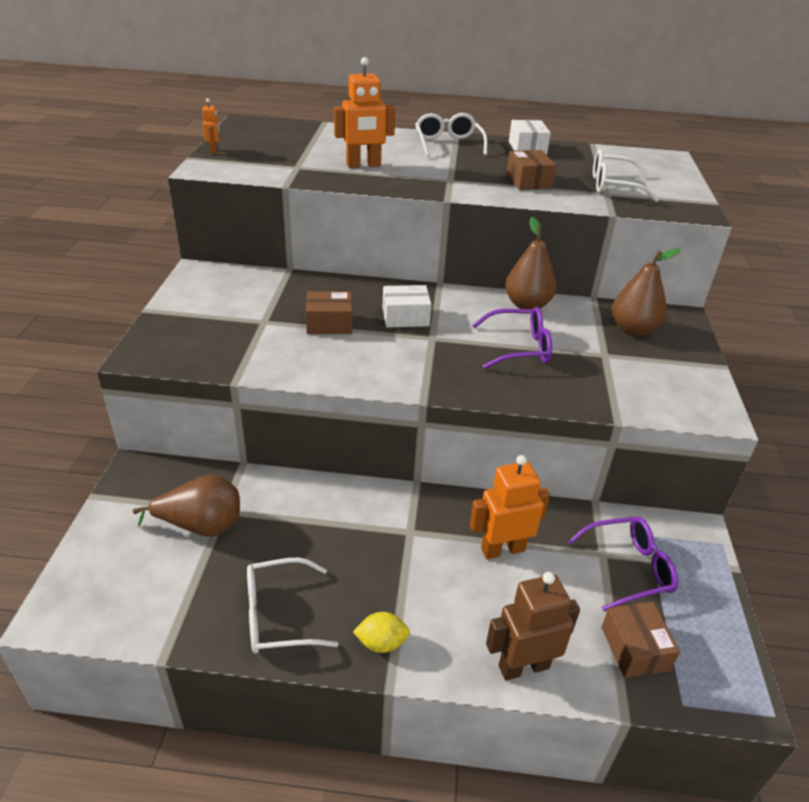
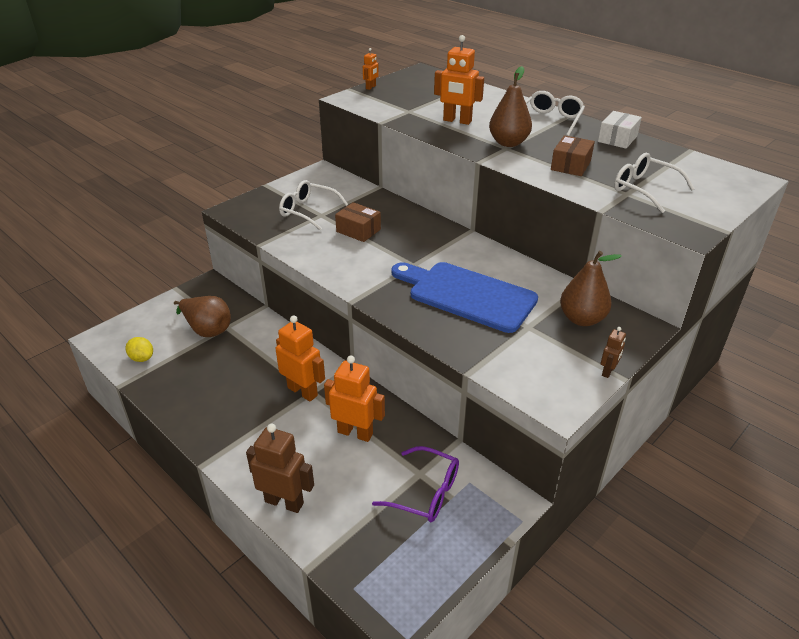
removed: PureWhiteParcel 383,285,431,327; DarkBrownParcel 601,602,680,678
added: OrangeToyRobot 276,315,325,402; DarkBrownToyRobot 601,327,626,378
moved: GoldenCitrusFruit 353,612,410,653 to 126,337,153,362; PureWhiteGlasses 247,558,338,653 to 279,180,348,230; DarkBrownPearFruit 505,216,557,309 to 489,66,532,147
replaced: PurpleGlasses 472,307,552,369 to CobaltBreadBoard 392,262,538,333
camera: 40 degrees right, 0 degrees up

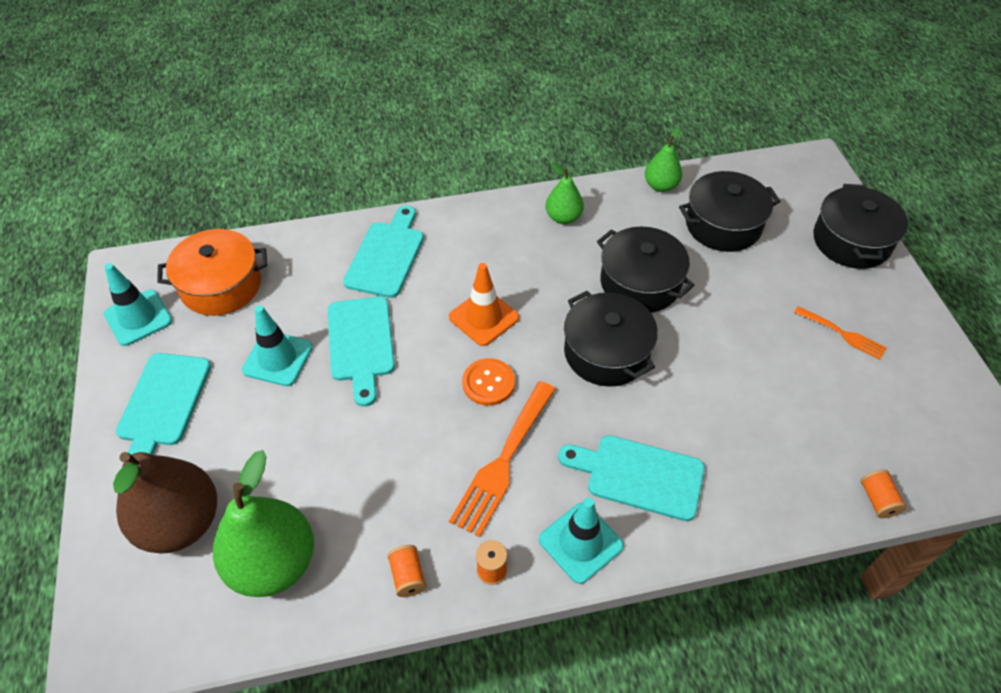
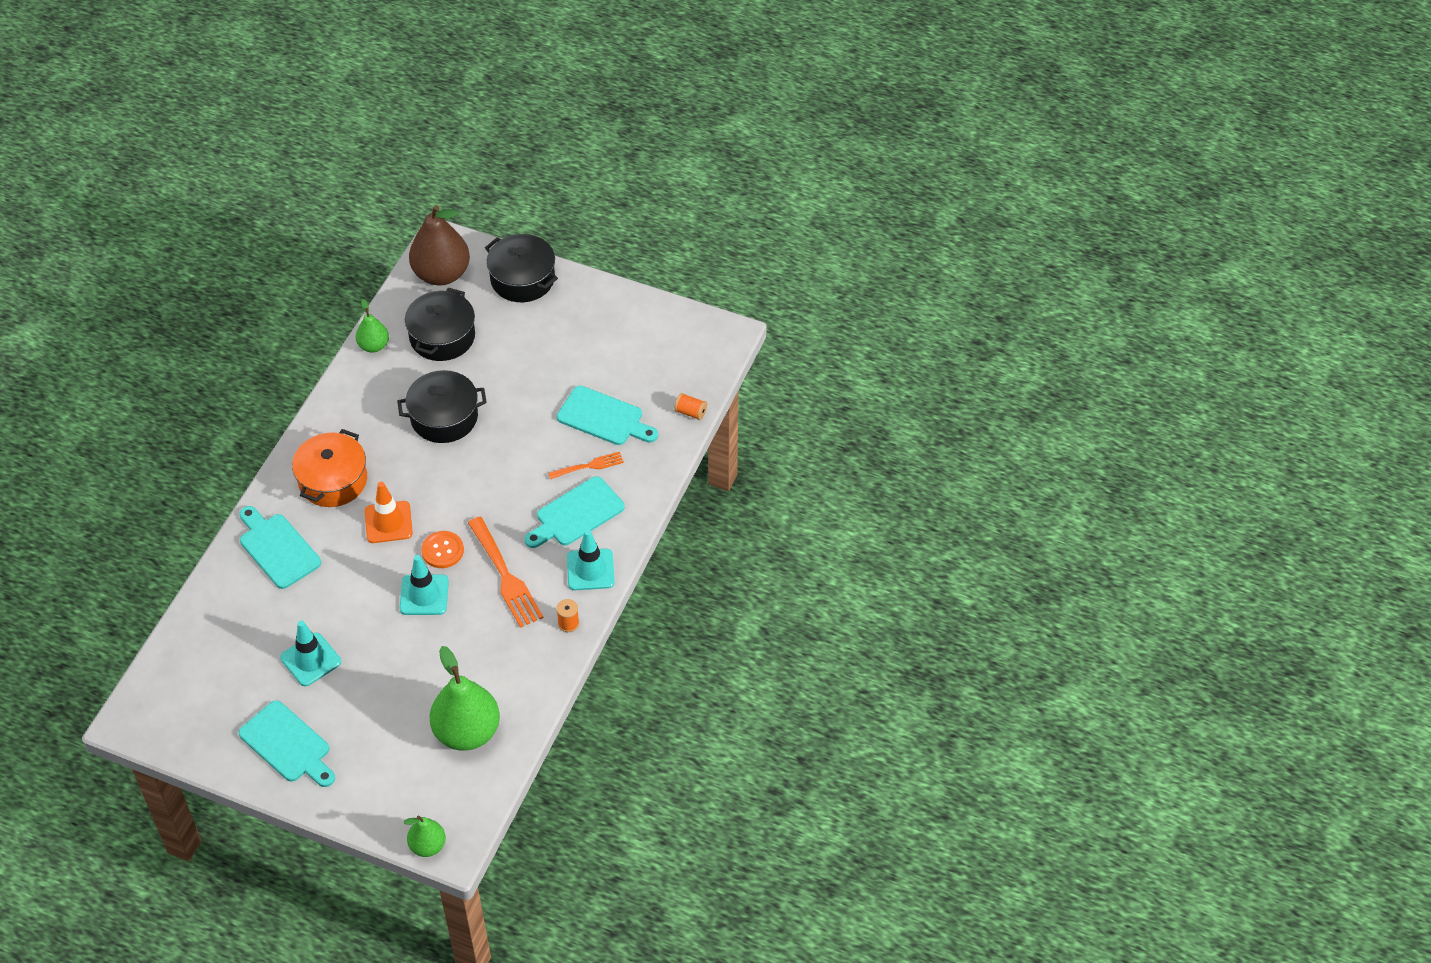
removed: OrangeReelOfThread 387,545,427,597; JetBlackStockpot 564,291,658,387
moved: OrangeStockpot 157,229,267,316 to 292,429,367,507; TurquoiseTrafficCone 104,263,172,346 to 400,555,449,615; EmeraldPearFruit 545,163,584,224 to 404,816,446,857; DarkBrownPearFruit 113,452,217,554 to 409,205,470,286; OrangeDinnerFork 794,306,887,360 to 548,452,624,479; TurquoiseBreadBoard 328,296,395,407 to 557,386,658,445
camera: 55 degrees left, 0 degrees up

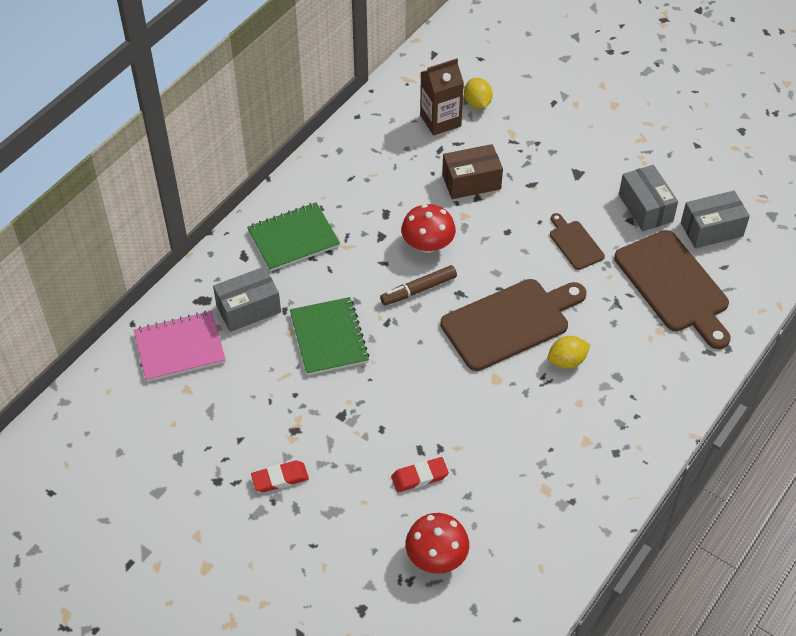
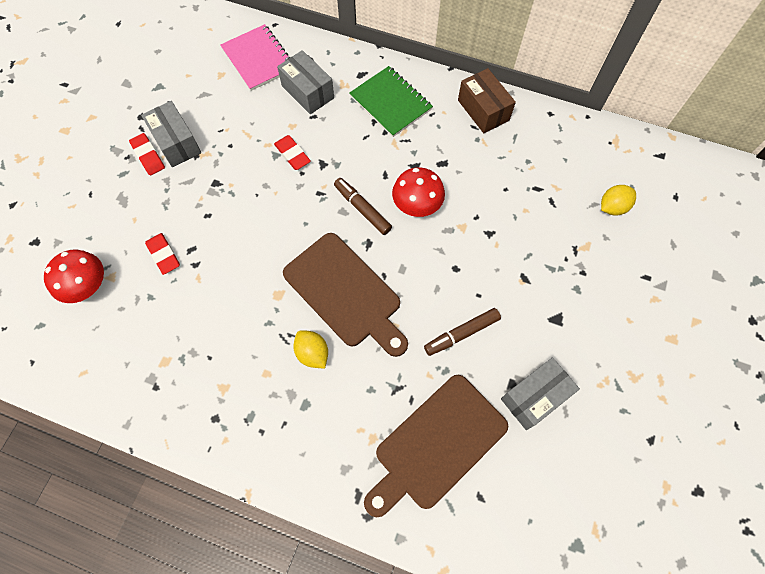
removed: DarkBrownMilkCarton 420,58,464,136
moved: GrayParcel 681,191,750,248 to 141,101,201,167; DarkBrownParcel 442,144,503,199 to 458,68,516,133
replaced: EmeraldExerciseBook 290,297,369,375 to RedPencilEraser 274,135,311,170; DarkBrownBreadBoard 550,213,605,270 to DarkBrownFeltPen 424,308,501,356
camera: 75 degrees right, 15 degrees up

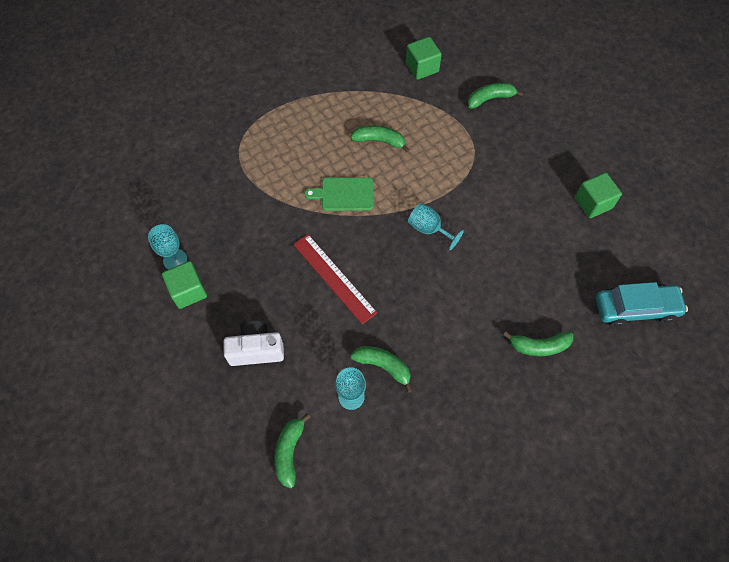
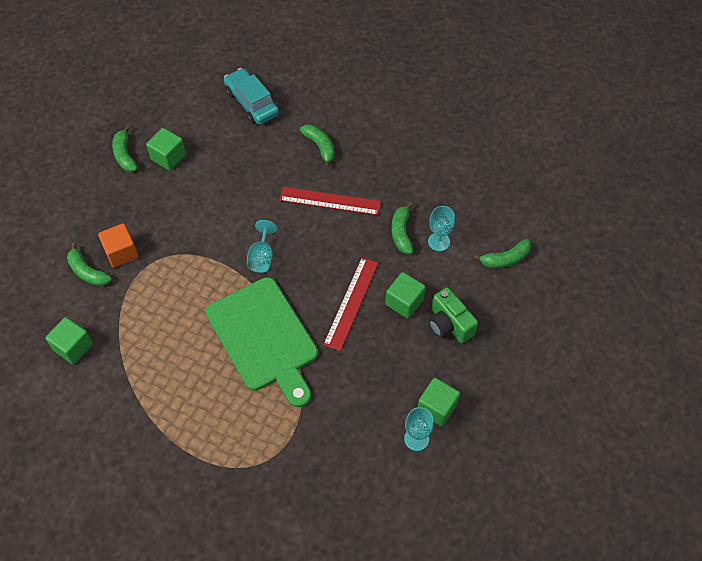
added: OrangeCube 98,223,138,268; RedRuler 279,187,381,215; EmeraldCube 386,272,426,319
moved: EmeraldToyBanana 350,125,410,152 to 112,125,138,172
recoloured: PureWhiteCompactCamera 224,320,284,366 to EmeraldCompactCamera 428,287,478,343
resized: EmeraldBreadBoard 304,177,373,211 = 205,277,318,407 x2.02
camera: 120 degrees left, 5 degrees down

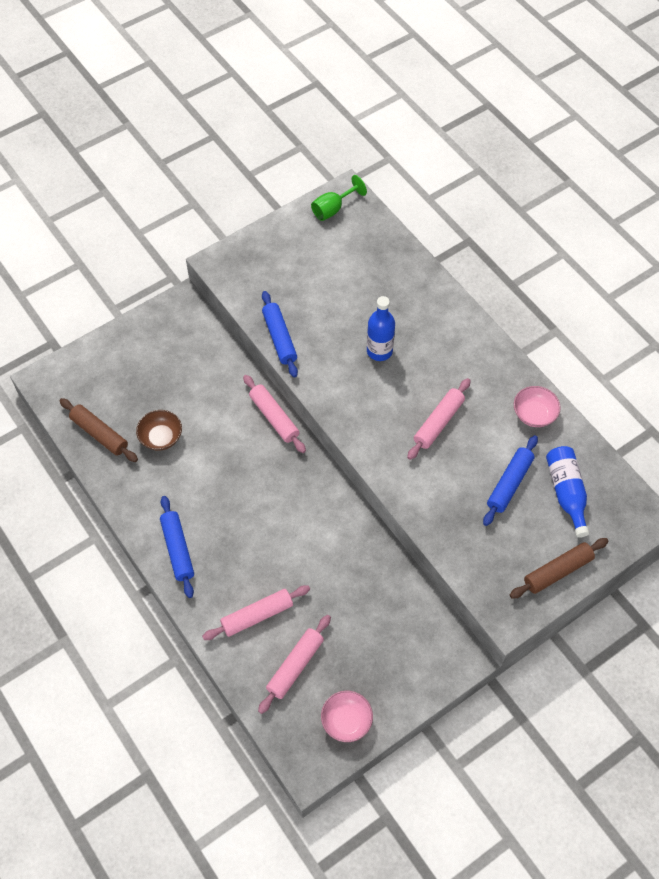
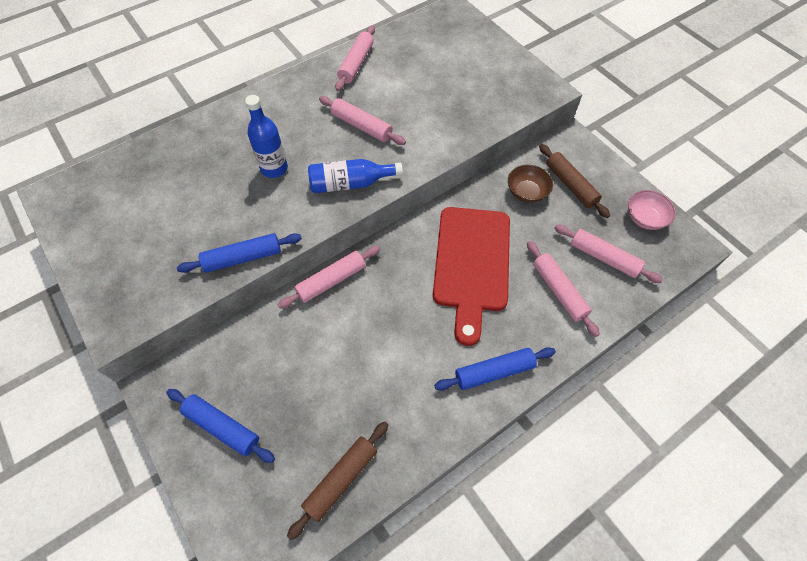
removed: EmeraldGoblet 311,175,367,221
added: RedBreadBoard 433,207,510,346
moved: CobaltPastryRoller 483,435,538,526 to 167,389,275,463; CobaltDrinkBottle 546,446,589,538 to 308,159,403,193; DarkBrownBowl 136,410,182,451 to 508,165,553,203; DarkBrownPastryRoller 510,538,609,599 to 539,144,610,218
replaced: RosePinkBowl 514,386,561,427 to RosePinkPastryRoller 335,25,375,91
camera: 90 degrees left, 0 degrees up

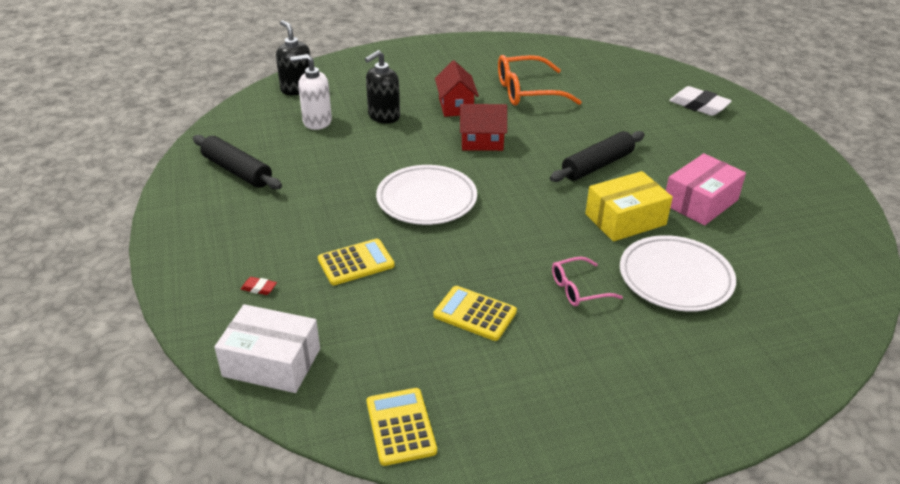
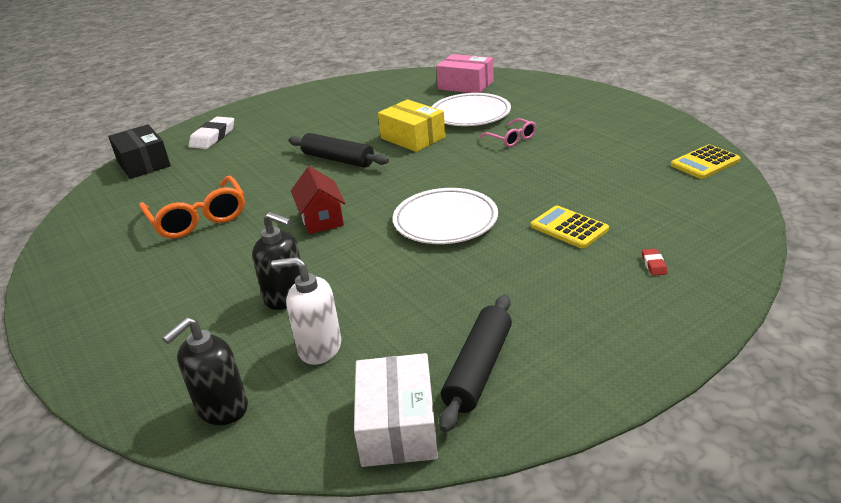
removed: GoldenCalculator 433,286,517,341; RedHouse 435,61,479,117
added: JetBlackParcel 108,124,171,179
moved: PureWhiteParcel 214,304,320,393 to 354,353,438,467; RosePinkParcel 666,153,746,225 to 436,54,494,93
turned: PureWhiteSoapPump 290,54,332,130 = 271,257,341,365 120 degrees clockwise
camera: 105 degrees left, 5 degrees down

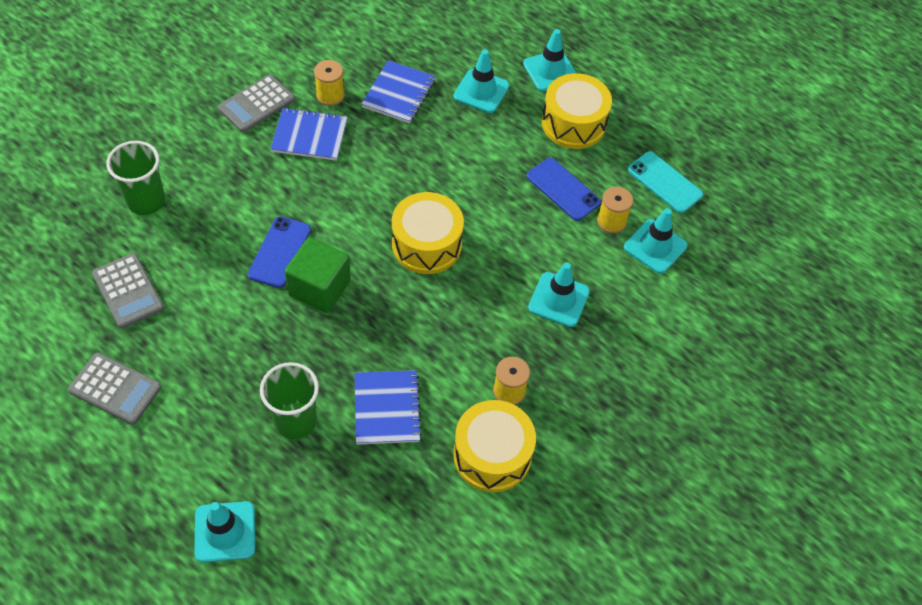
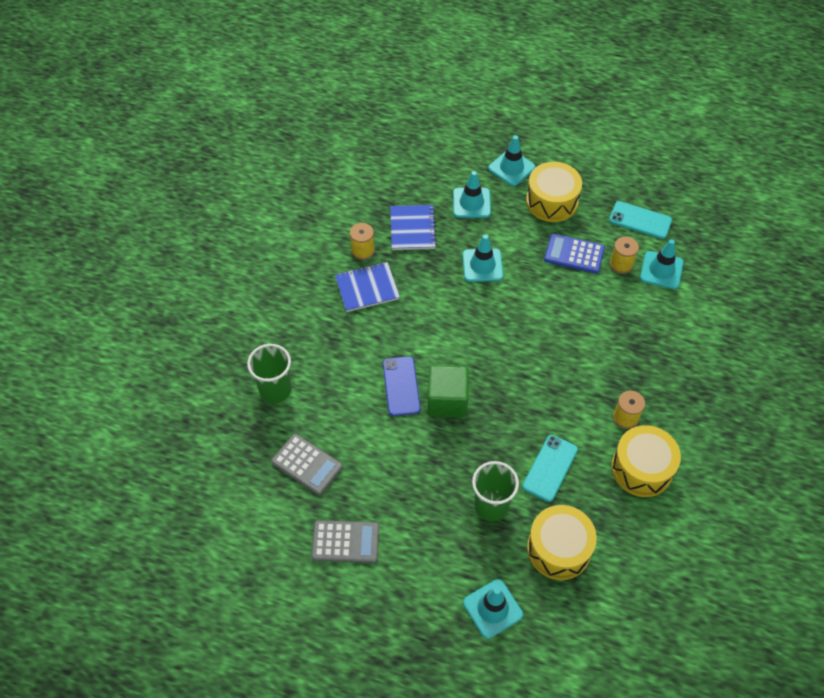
removed: GrayCalculator 218,75,295,132
moved: TurquoiseTrafficCone 528,262,590,327 to 462,234,503,282; GoldenDrum 392,192,464,274 to 527,505,597,580
replaced: CobaltExerciseBook 354,370,422,445 to TurquoisePhone 522,435,578,502; CobaltPhone 527,158,601,221 to CobaltCalculator 544,234,605,274
camera: 20 degrees left, 0 degrees up

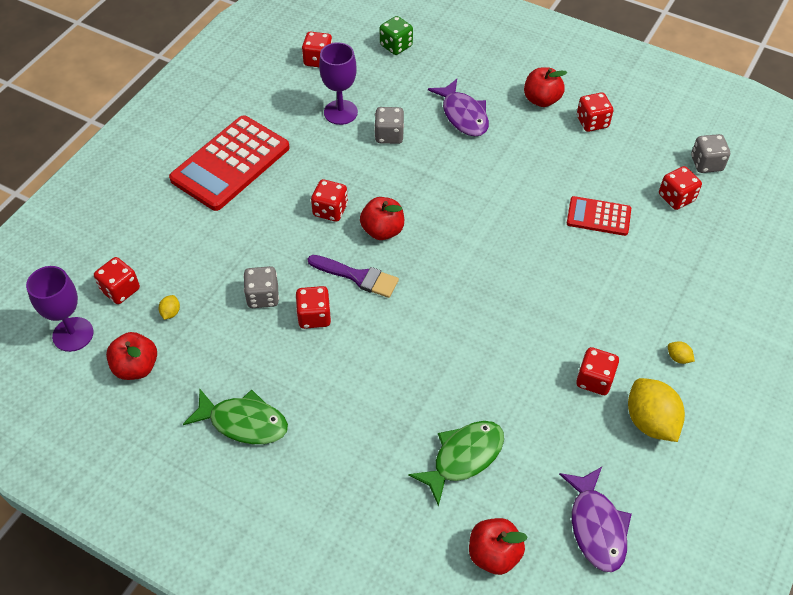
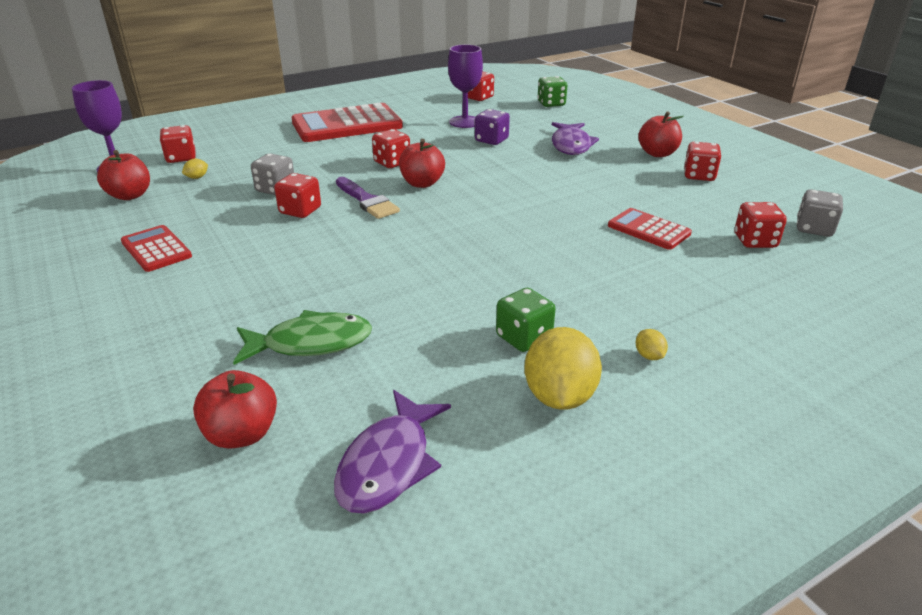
replaced: EmeraldFishFigure 183,389,288,444 to RedCalculator 121,225,192,272
recoloured: GrayGameDie 374,107,404,144 to PurpleGameDie 475,109,510,145; RedGameDie 576,347,619,395 to EmeraldGameDie 496,288,556,352
camera: 30 degrees right, 20 degrees down

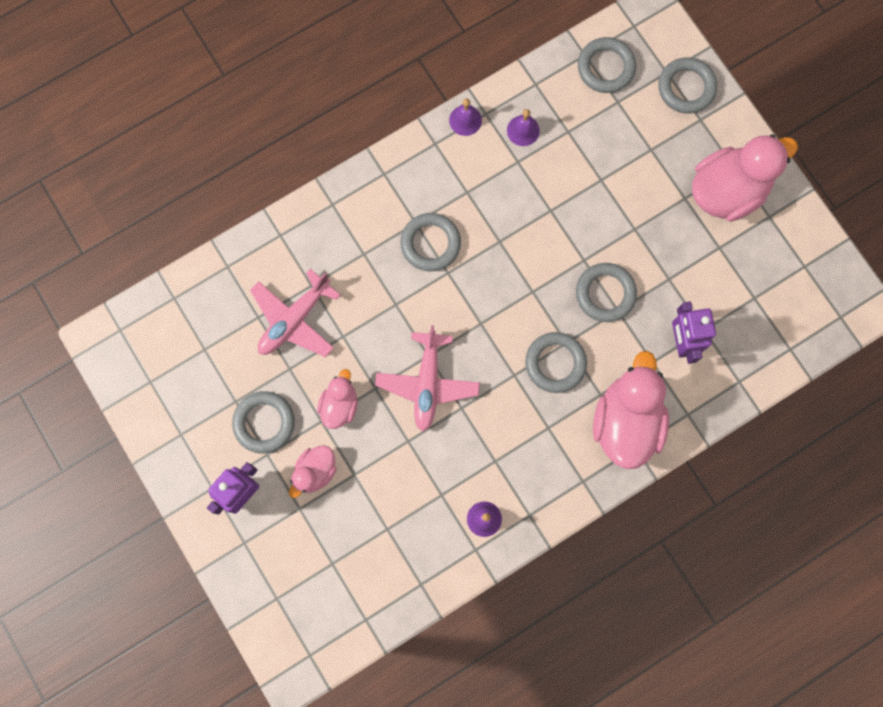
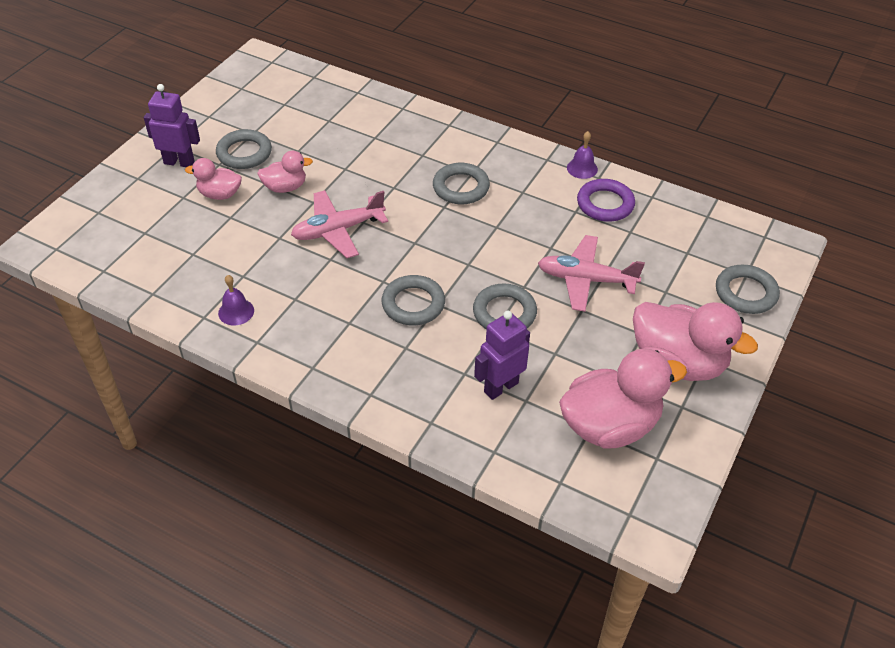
removed: GrayRing 578,37,636,93
moved: RosePinkPlane 250,269,341,357 to 538,235,645,312; RosePinkRubberDuck 593,351,669,469 to 559,349,687,448
replaced: PurpleBell 507,109,540,146 to PurpleRing 577,179,635,222
camera: 60 degrees right, 30 degrees down

